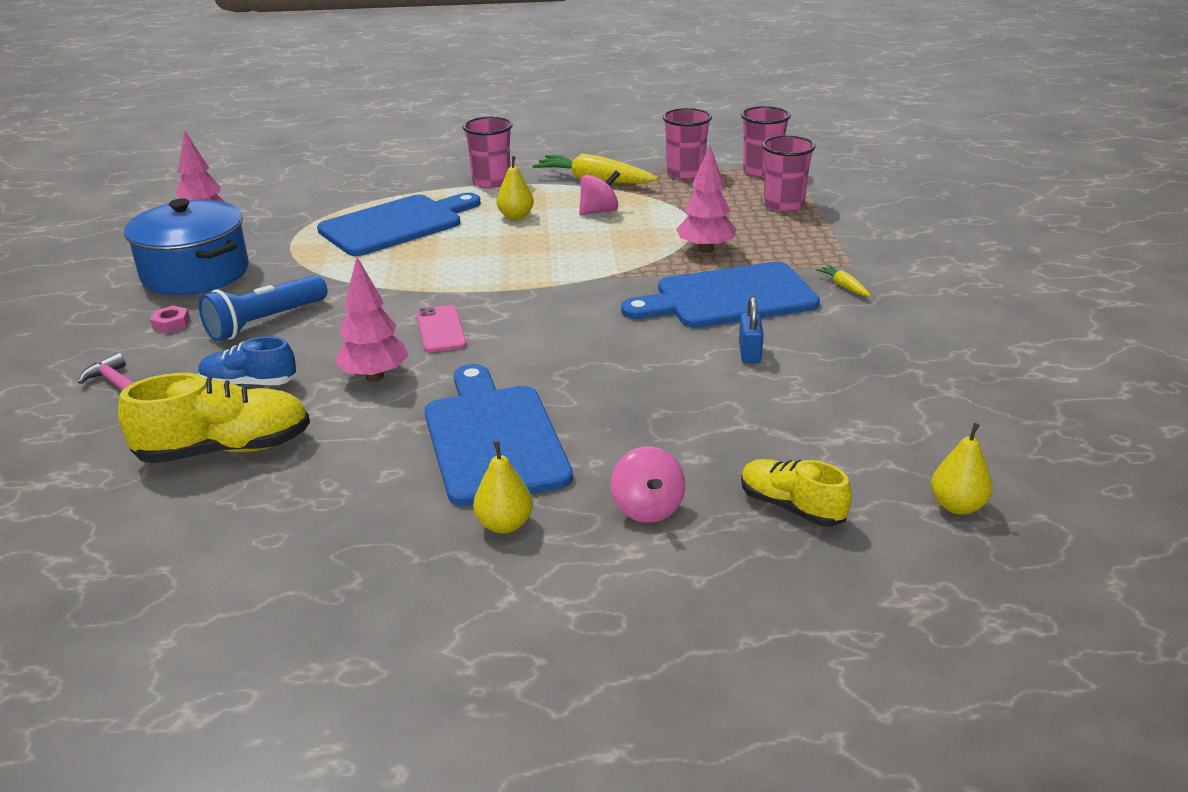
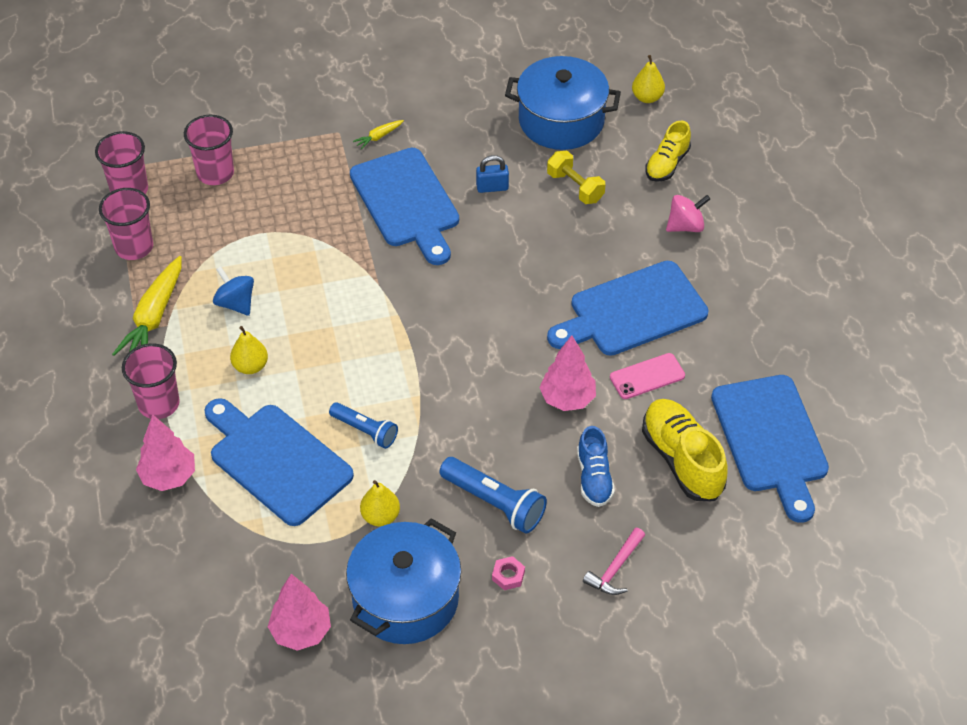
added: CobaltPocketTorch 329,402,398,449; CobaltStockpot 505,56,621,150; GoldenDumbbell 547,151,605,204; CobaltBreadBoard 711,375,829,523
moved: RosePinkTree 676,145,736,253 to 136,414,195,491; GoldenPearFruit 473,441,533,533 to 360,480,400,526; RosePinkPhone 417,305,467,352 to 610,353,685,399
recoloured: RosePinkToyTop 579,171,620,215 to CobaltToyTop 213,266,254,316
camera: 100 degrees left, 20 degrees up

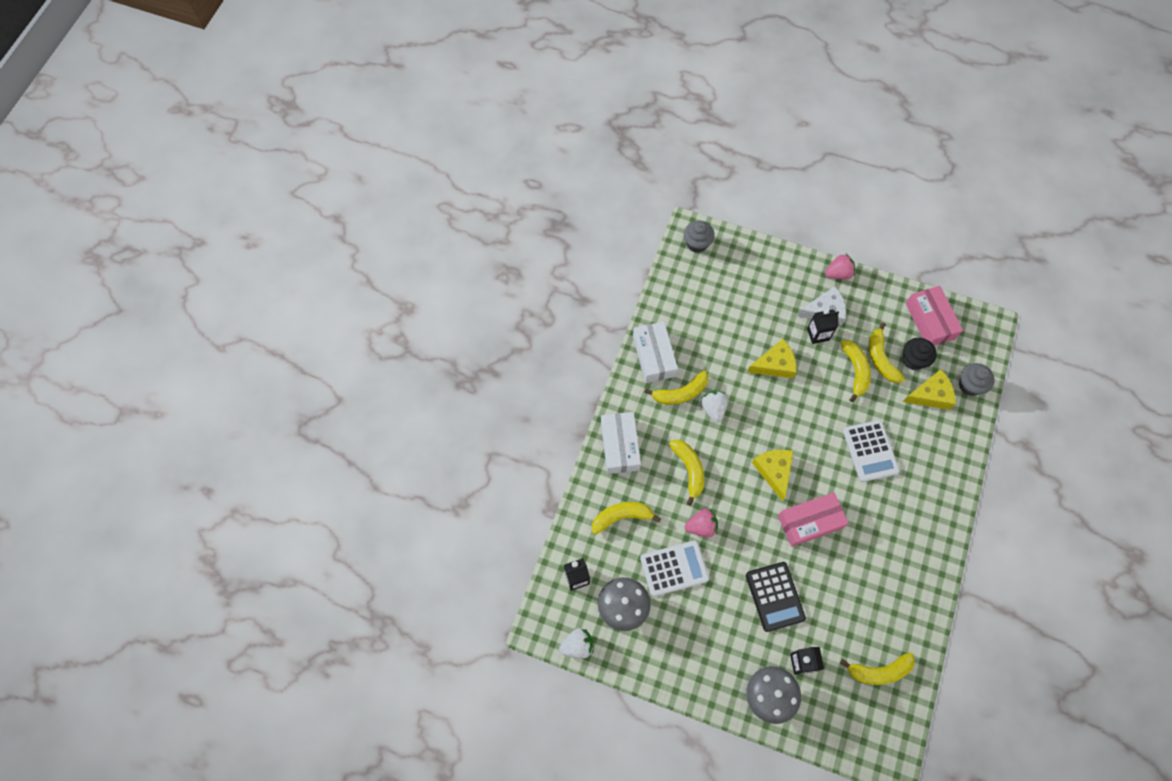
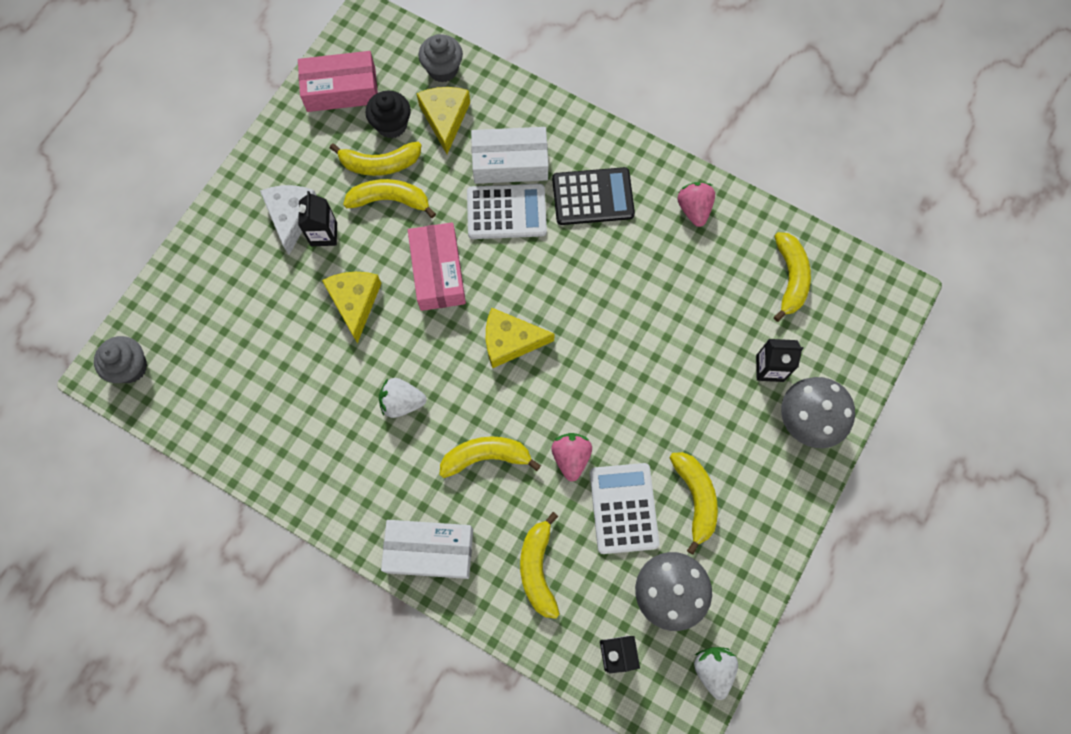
moved: RosePinkParcel 778,492,849,547 to 408,222,466,311; PureWhiteParcel 633,321,678,383 to 471,127,548,184; JetBlackCalculator 746,562,806,632 to 552,167,635,225; GoldenToyBanana 644,371,709,405 to 670,452,718,555; RosePinkToyStrawberry 825,254,855,279 to 677,182,715,227
camera: 80 degrees left, 5 degrees up

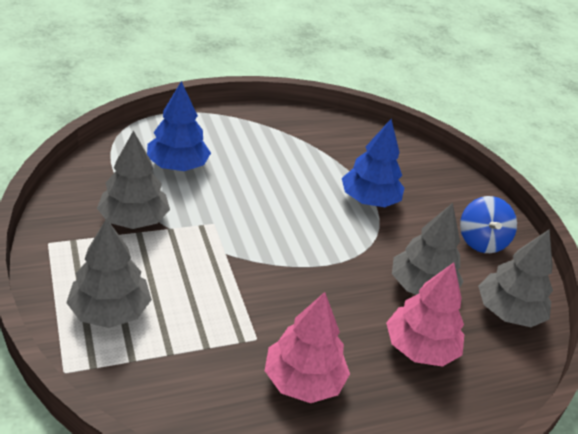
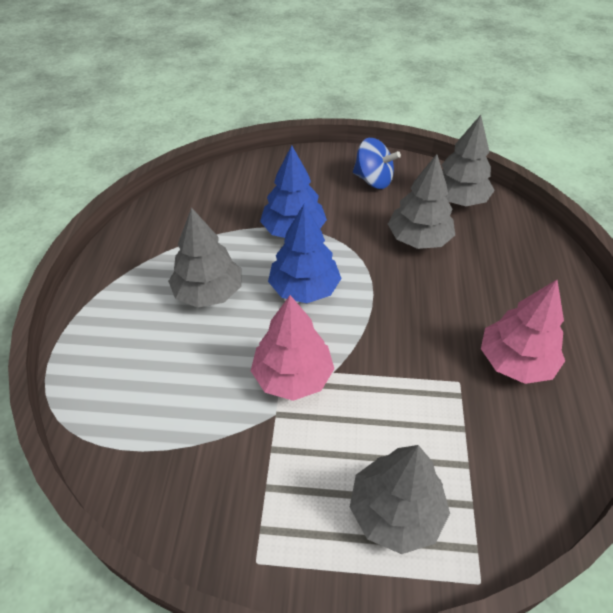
moved: GrayTree 97,131,170,229 to 168,207,241,308; RosePinkTree 386,263,464,367 to 251,295,334,401; CobaltTree 147,81,211,171 to 268,204,342,303
camera: 60 degrees left, 10 degrees up

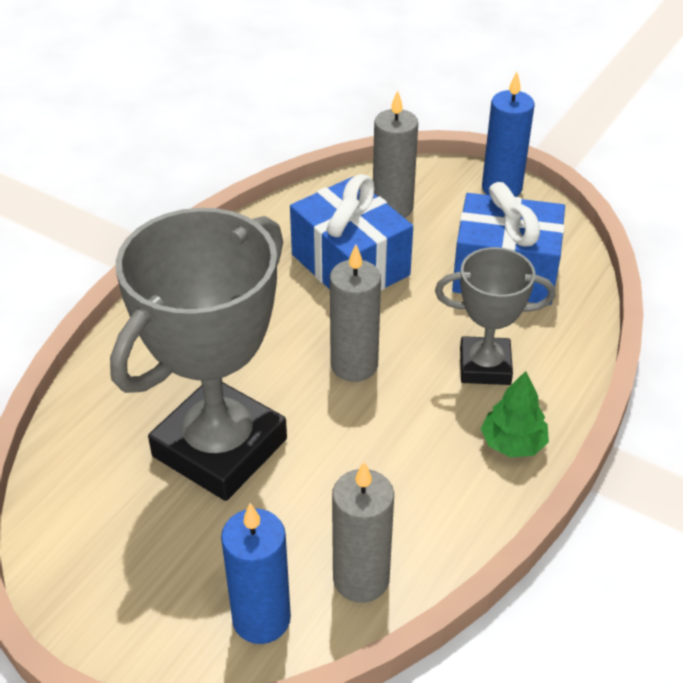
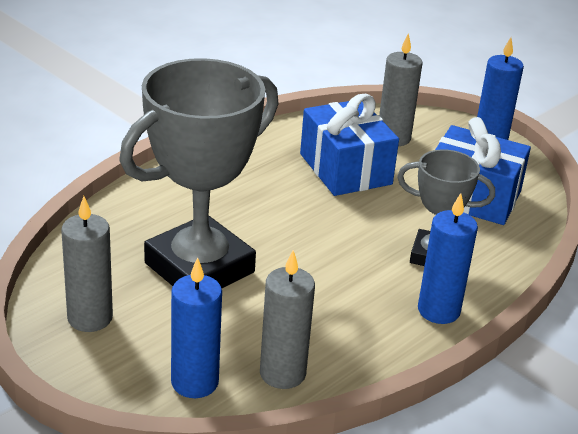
moved: GrayWaxCandle 330,244,381,382 to 61,196,113,332
replaced: EmeraldTree 481,371,549,457 to CobaltWaxCandle 418,193,478,324
camera: 10 degrees right, 10 degrees down

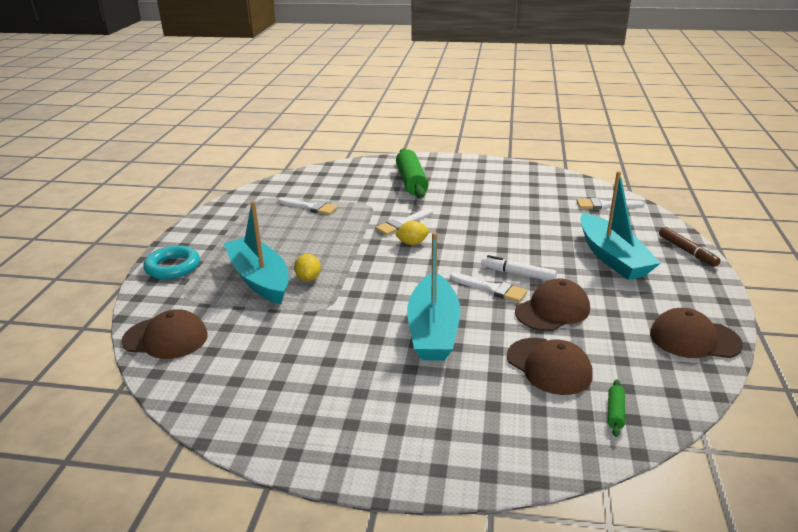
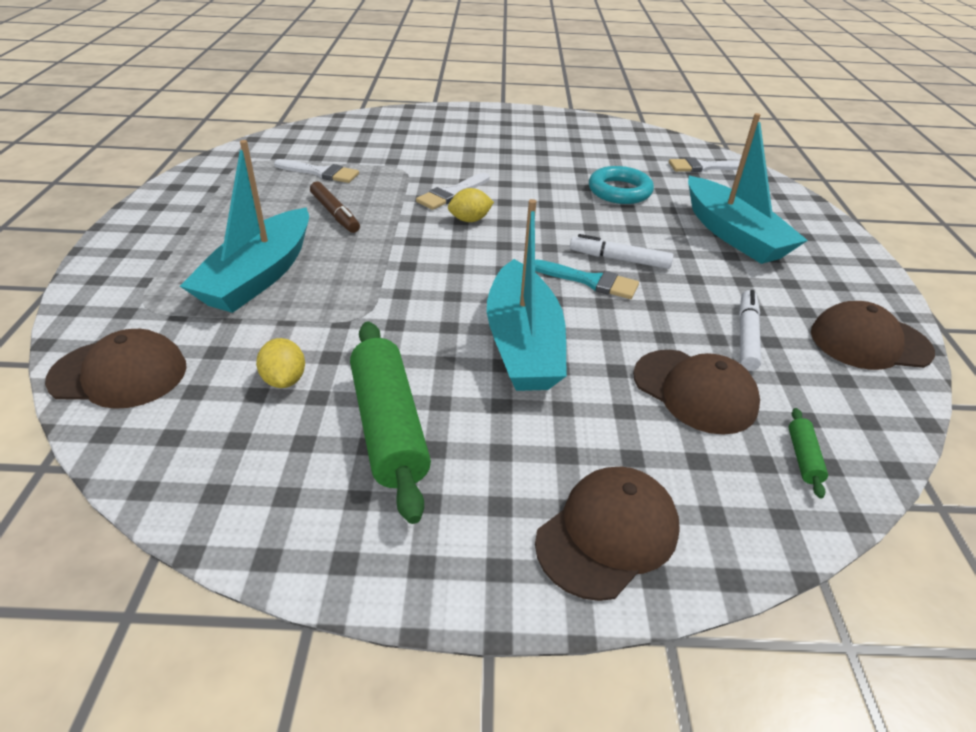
added: PureWhiteFeltPen 739,290,761,371
moved: GoldenCitrusFruit 294,254,321,281 to 256,338,305,388; DarkBrownFeltPen 659,227,721,267 to 310,182,360,233; EmeraldPastryRoller 396,148,428,198 to 350,322,431,524; DarkBrownBaseballCap 515,279,590,331 to 535,467,680,601; TurquoiseRing 143,245,200,279 to 589,166,654,204
recoloured: PureWhitePaintbrush 450,273,527,303 to TurquoisePaintbrush 535,259,639,299
turned: TurquoiseBoat 224,201,289,304 = 180,140,309,313 120 degrees counterclockwise
camera: 10 degrees left, 10 degrees up

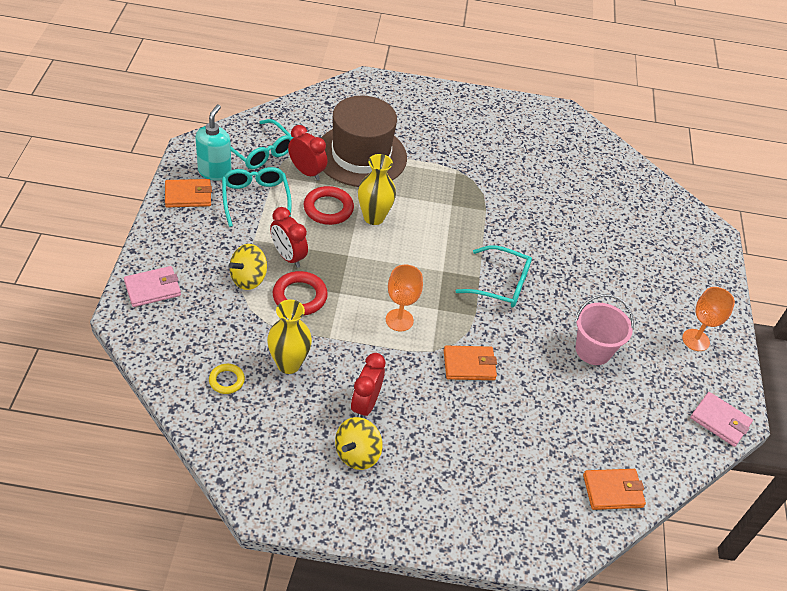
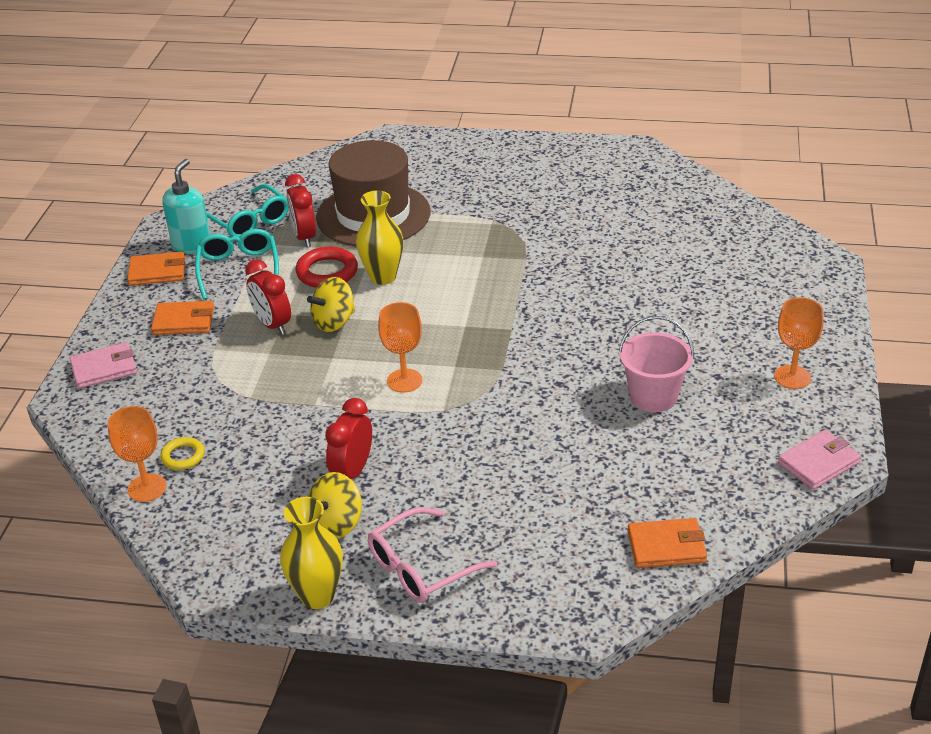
removed: RedRing 273,271,328,316; TurquoiseGlasses 456,245,532,308
added: OrangeGoblet 108,406,167,502; RosePinkGlasses 368,507,497,603
moved: OrangeCardWallet 444,346,497,380 to 151,301,214,335; GoldenTallVase 267,300,312,374 to 280,497,343,609; GoldenToyTop 229,244,267,290 to 307,277,355,332
turned: RedAlarmClock 288,125,327,180 = 285,174,316,247 150 degrees counterclockwise; RosePinkCardWallet 690,392,753,447 = 778,430,861,490 75 degrees counterclockwise
camera: 10 degrees right, 10 degrees down

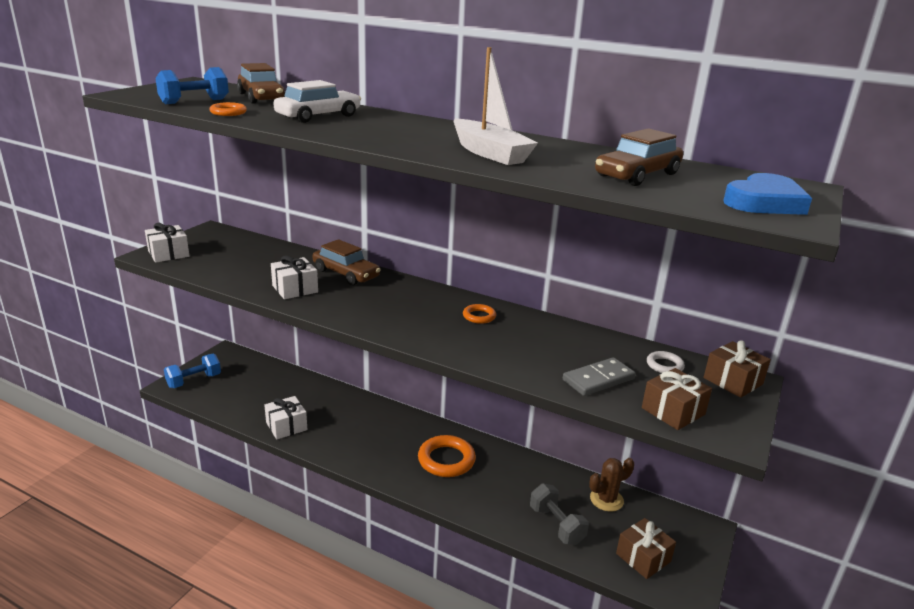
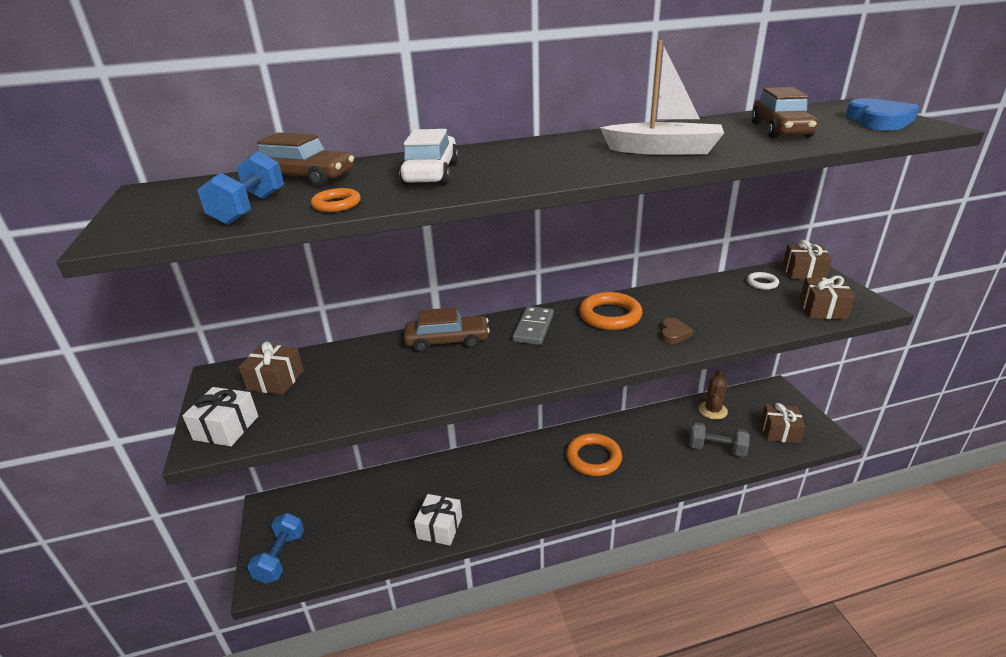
removed: PureWhiteGift 271,256,318,299
added: DarkBrownGift 239,342,304,395; DarkBrownHeartShape 660,318,693,344
moved: GrayDominoPiece 563,357,636,396 to 512,306,554,345
resized: OrangeRing 463,304,496,324 = 579,292,643,330 x1.91
camera: 40 degrees left, 5 degrees up

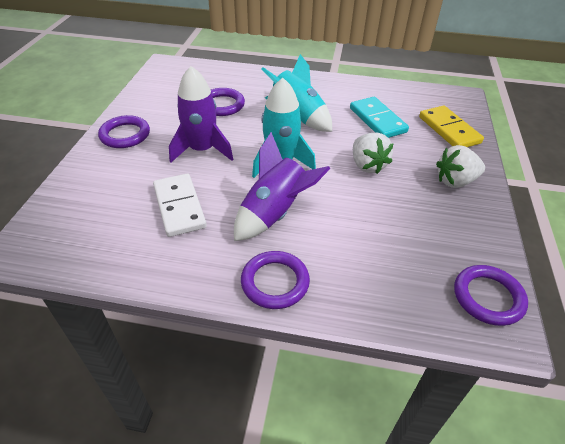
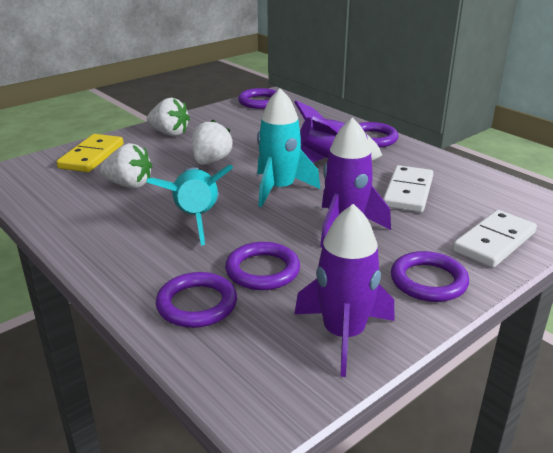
added: PurpleRing 156,272,237,328; PurpleToyRocket 294,204,395,377; PureWhiteDominoPiece 453,210,537,268
replaced: TurquoiseDominoPiece 350,97,409,138 to PureWhiteToyStrawberry 100,143,152,188
camera: 140 degrees left, 15 degrees down

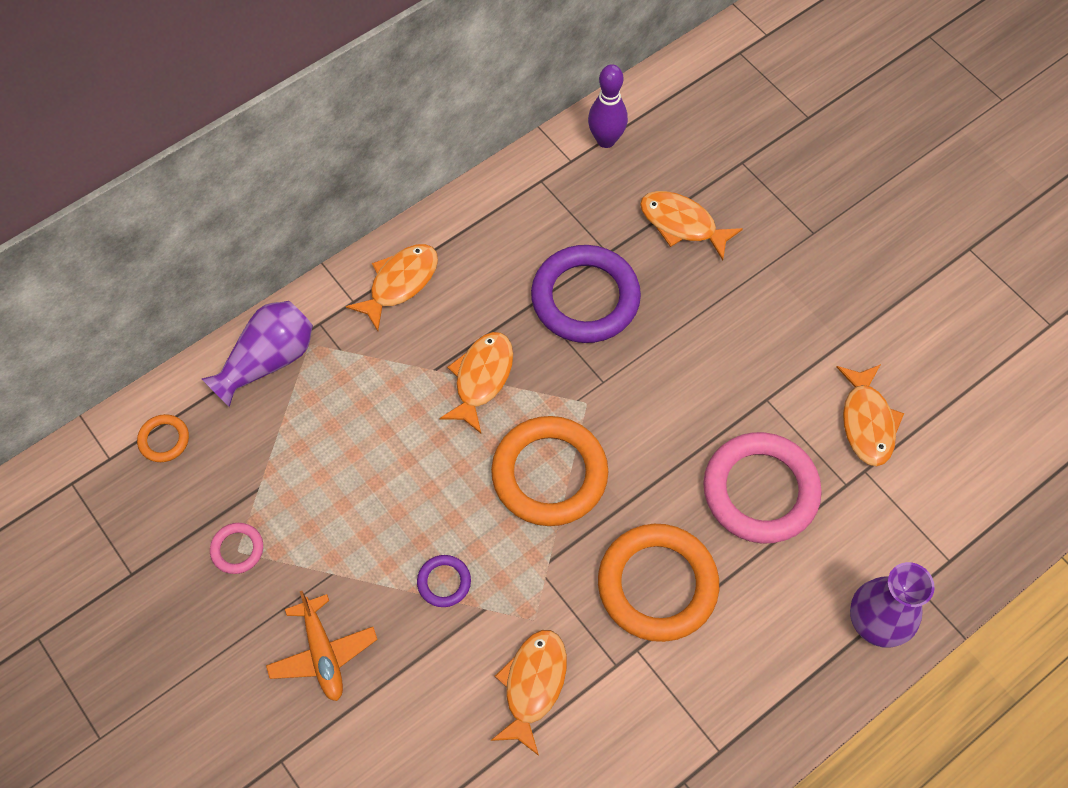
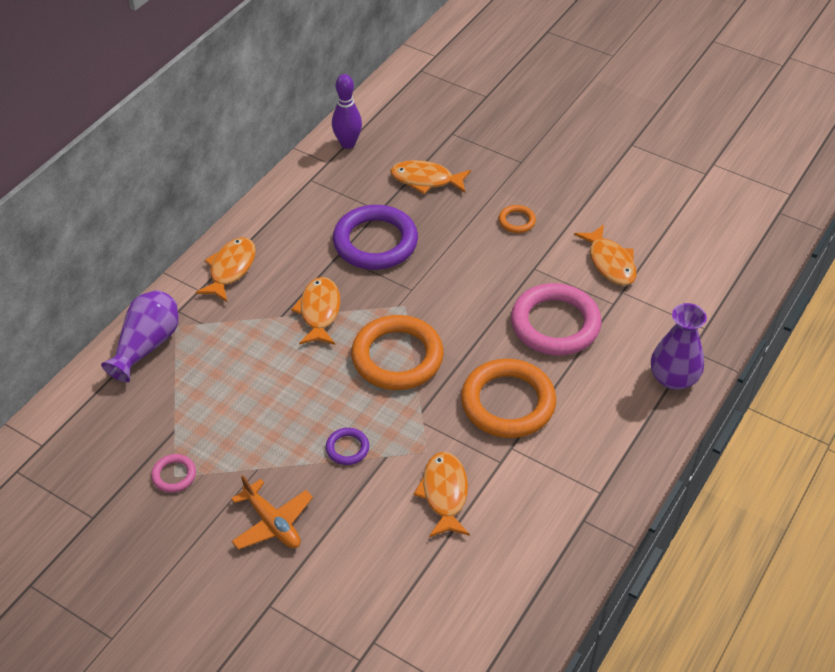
moved: OrangeRing 137,414,189,462 to 498,205,536,233
camera: 20 degrees left, 15 degrees down

